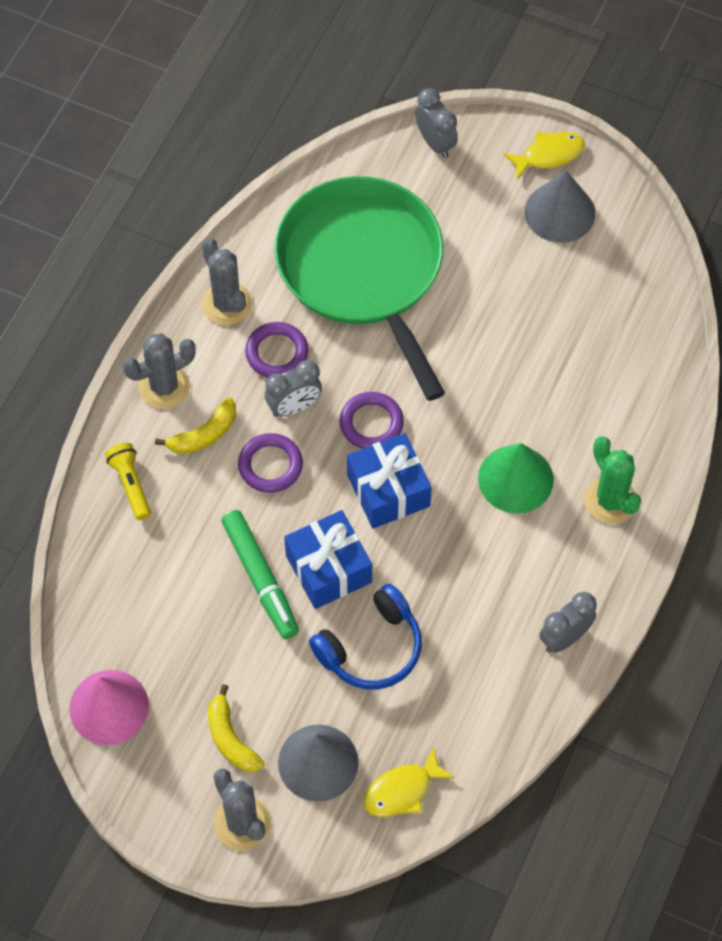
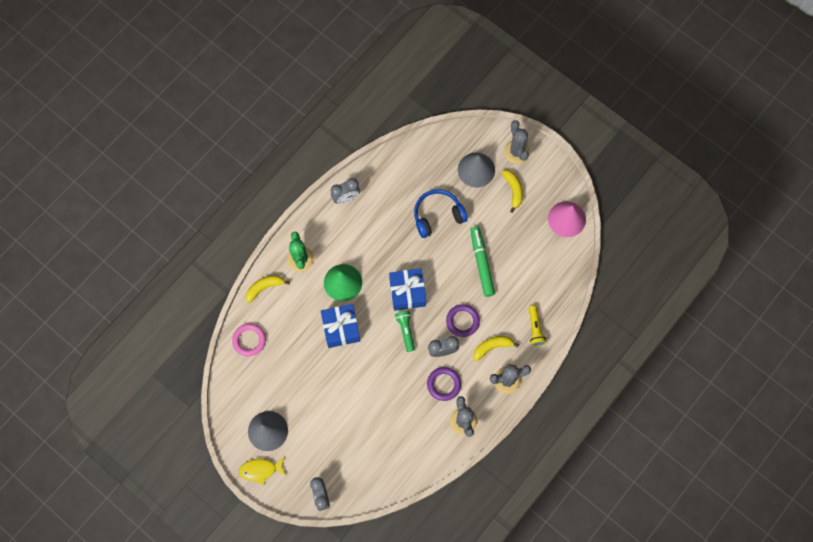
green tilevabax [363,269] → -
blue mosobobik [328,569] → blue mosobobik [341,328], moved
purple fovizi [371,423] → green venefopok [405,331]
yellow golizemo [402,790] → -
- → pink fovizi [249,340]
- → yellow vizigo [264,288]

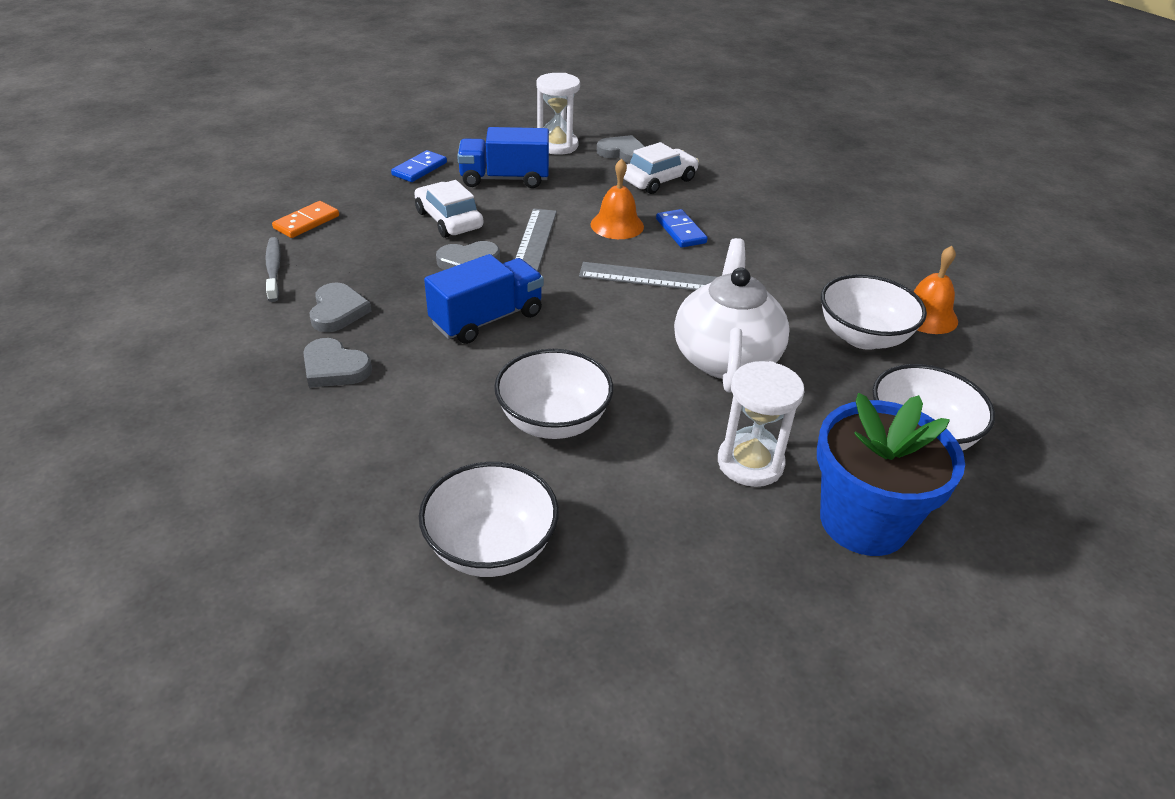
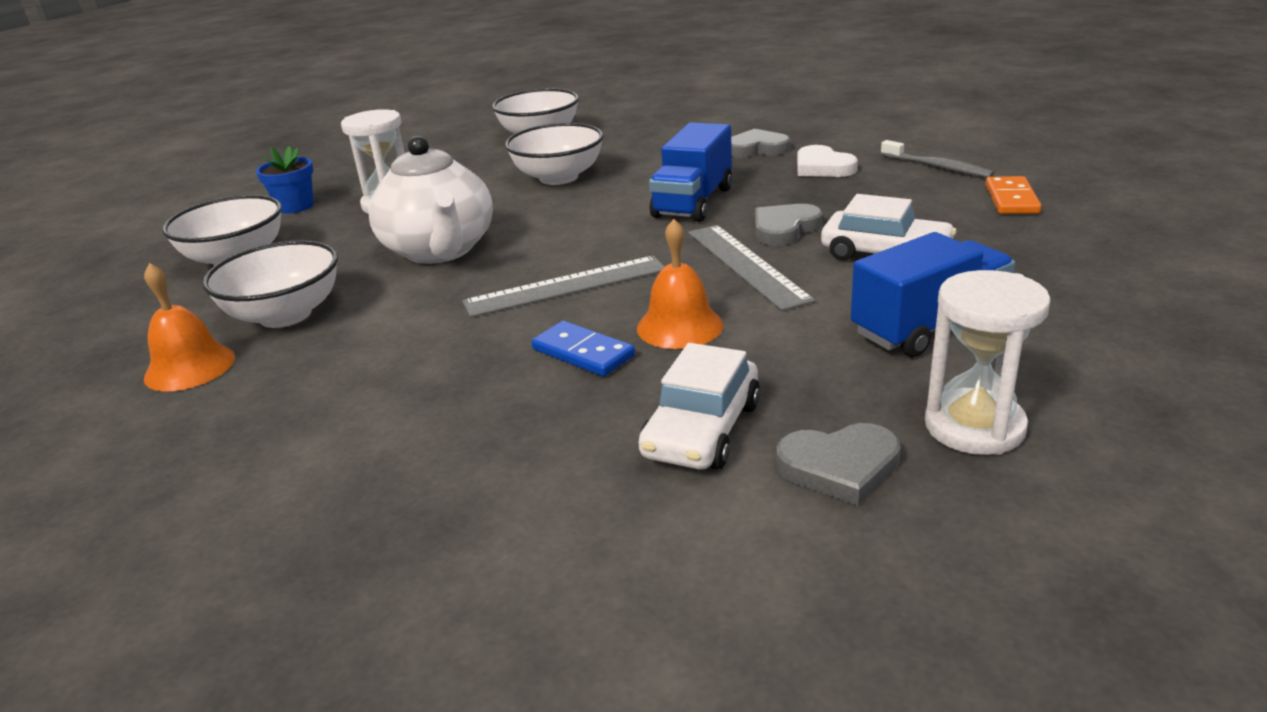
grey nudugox [338,311] → white nudugox [822,167]
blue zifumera [419,169] → -
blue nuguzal [863,521] → blue nuguzal [295,206], x0.52

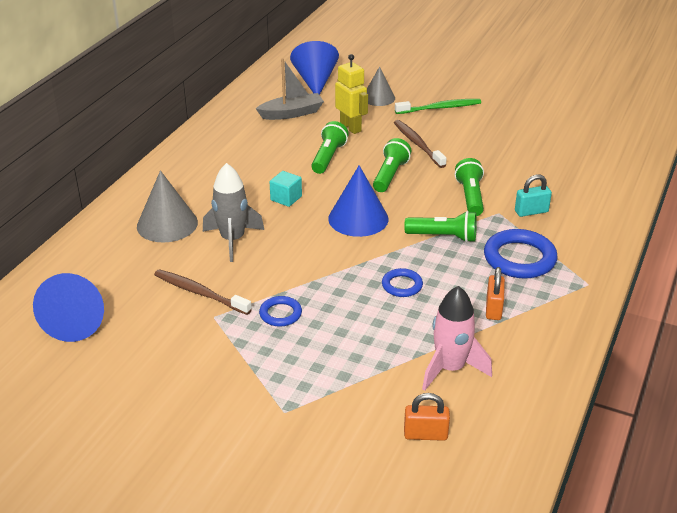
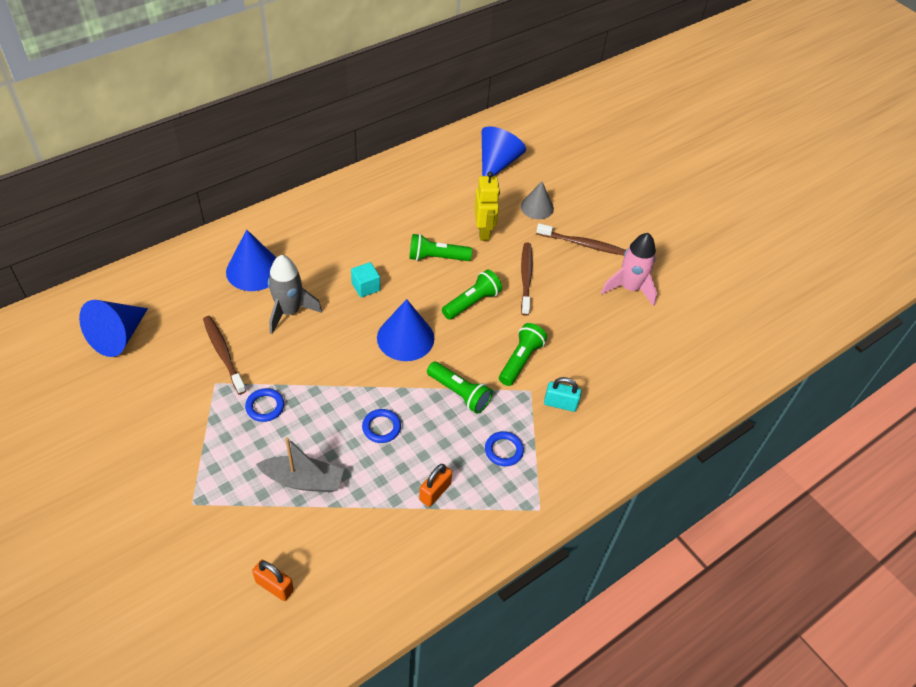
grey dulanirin [167,224] → blue dulanirin [254,270]
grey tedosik [291,113] → grey tedosik [303,480], moved
green venefopok [328,157] → green venefopok [436,257], 135 degrees counterclockwise
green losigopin [440,108] → brown losigopin [582,244]
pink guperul [450,368] → pink guperul [629,288], moved
blue fovizi [519,258] → blue fovizi [503,450], x0.55

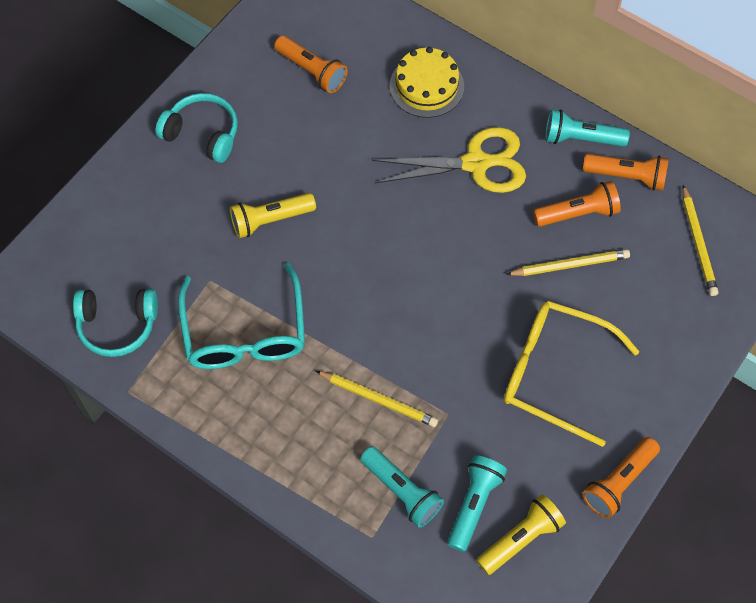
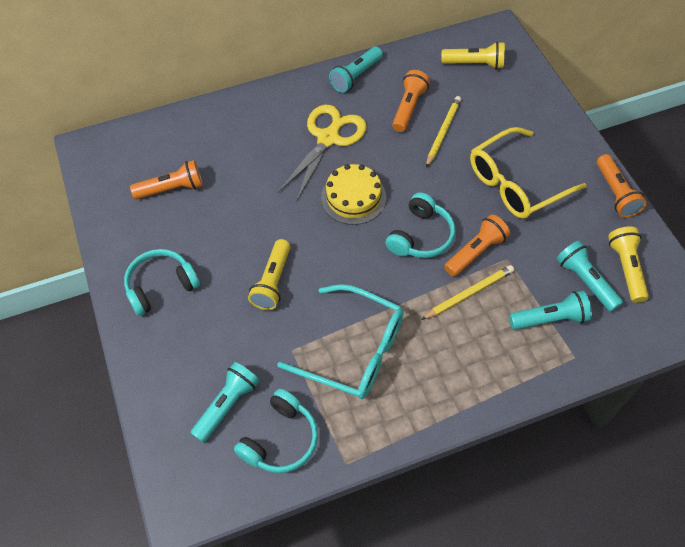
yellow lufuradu [426,86] → yellow lufuradu [353,197], moved
orange venefopok [627,176] → orange venefopok [475,252], moved
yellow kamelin [698,243] → yellow venefopok [474,64]
- → turquoise venefopok [227,405]
- → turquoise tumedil [420,236]

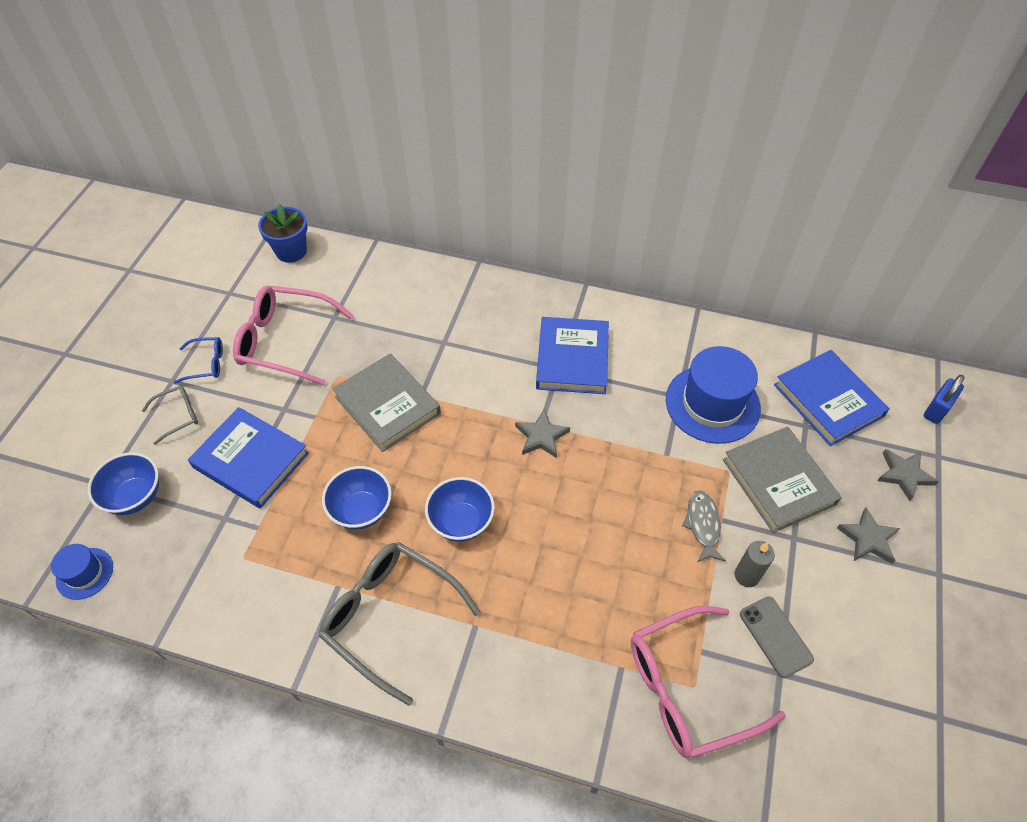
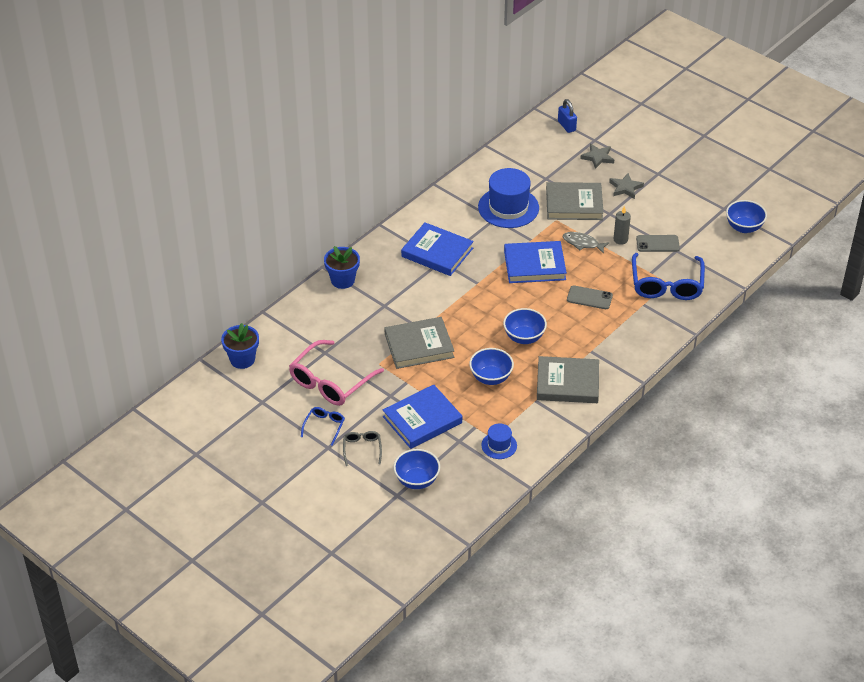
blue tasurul [84,573] → blue tasurul [499,445], moved
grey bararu [391,617] → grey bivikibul [567,383]
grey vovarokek [541,436] → -
pink bararu [689,688] → blue bararu [666,284]
blue bivikibul [828,400] → blue bivikibul [534,265], moved
- → blue nuguzal [342,280]
- → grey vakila [589,298]
- → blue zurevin [744,227]

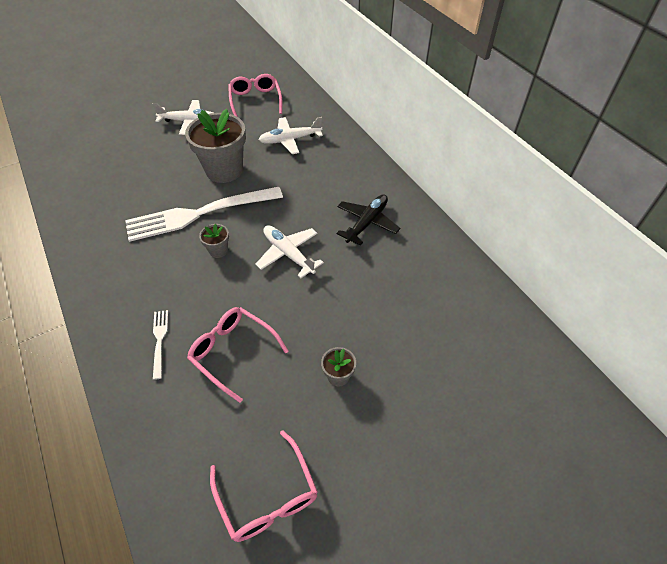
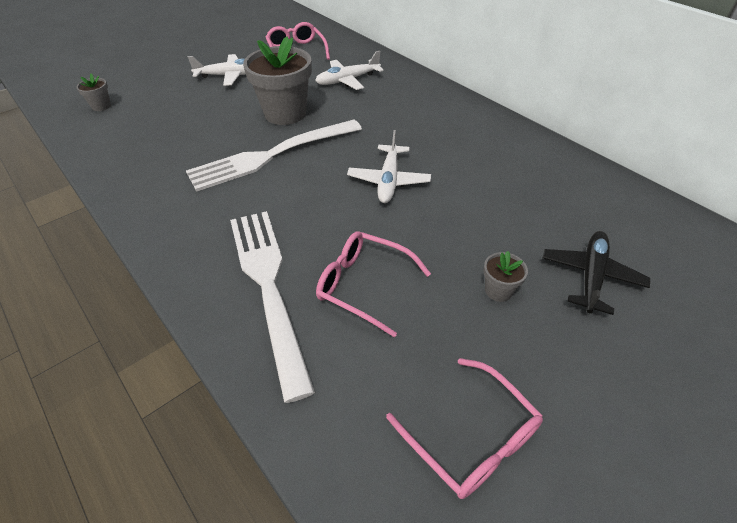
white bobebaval [159,340] → white bobebaval [268,286], x2.42
grey nuguzal [218,250] → grey nuguzal [101,106], moved
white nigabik [288,254] → white nigabik [389,180], 120 degrees counterclockwise
black nigabik [367,223] → black nigabik [591,276], moved

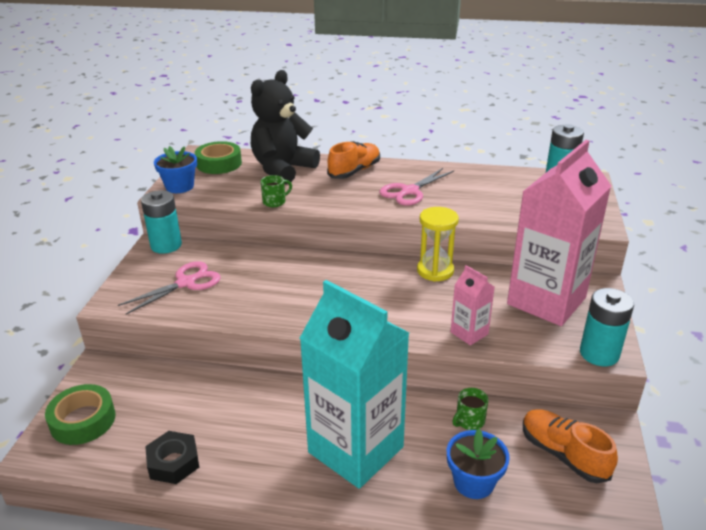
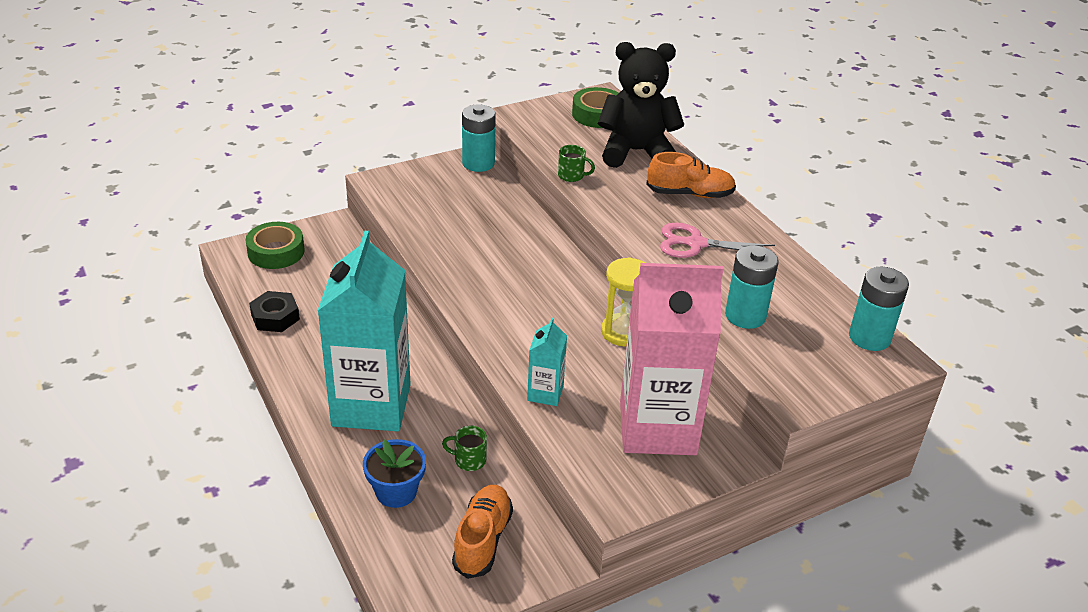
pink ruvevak [186,283] → -
blue nuguzal [179,186] → -
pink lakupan [469,333] → turquoise lakupan [545,393]
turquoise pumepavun [599,354] → turquoise pumepavun [745,316], moved

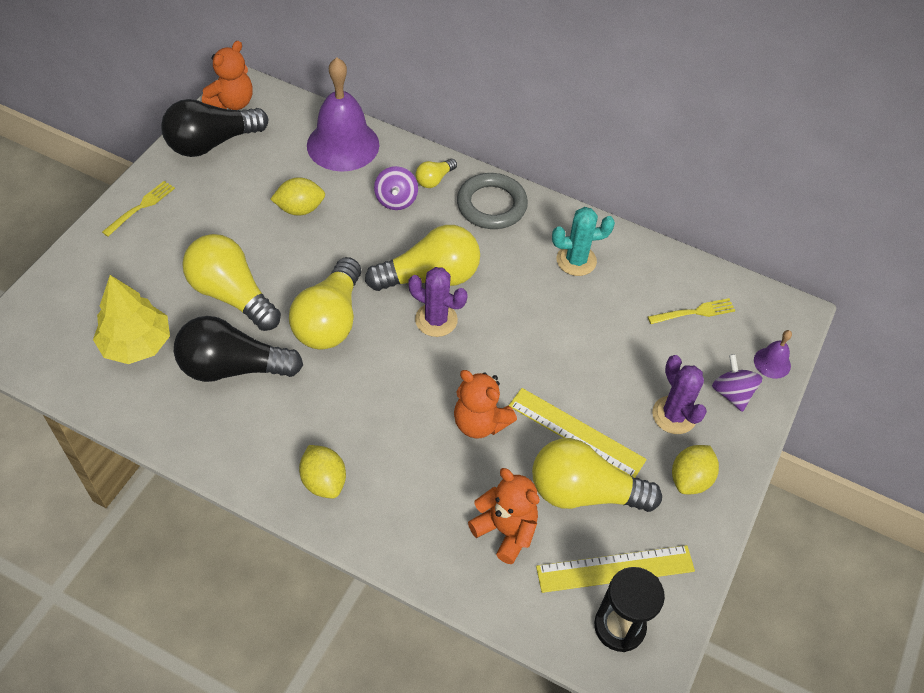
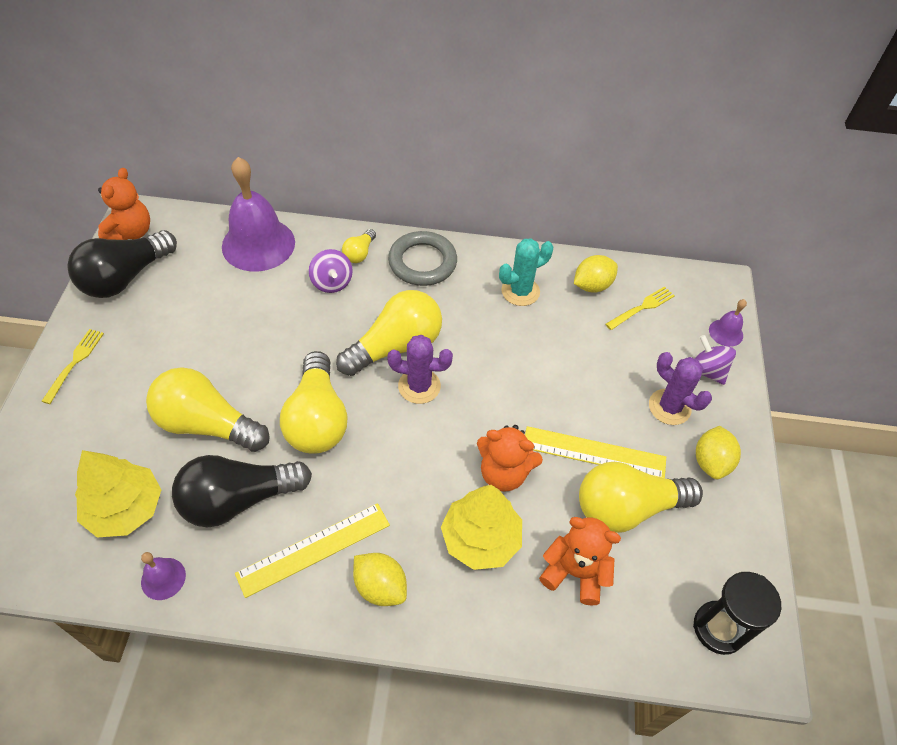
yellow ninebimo [300,209] → yellow ninebimo [592,285], moved
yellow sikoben [615,569] → yellow sikoben [314,549], moved
- → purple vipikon [163,578]
- → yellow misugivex [480,538]

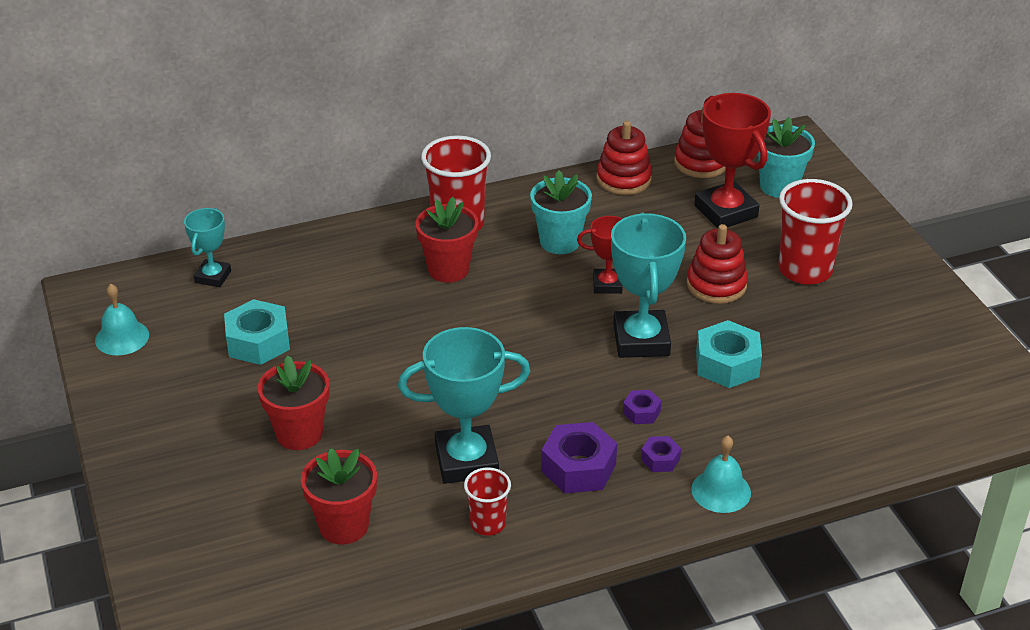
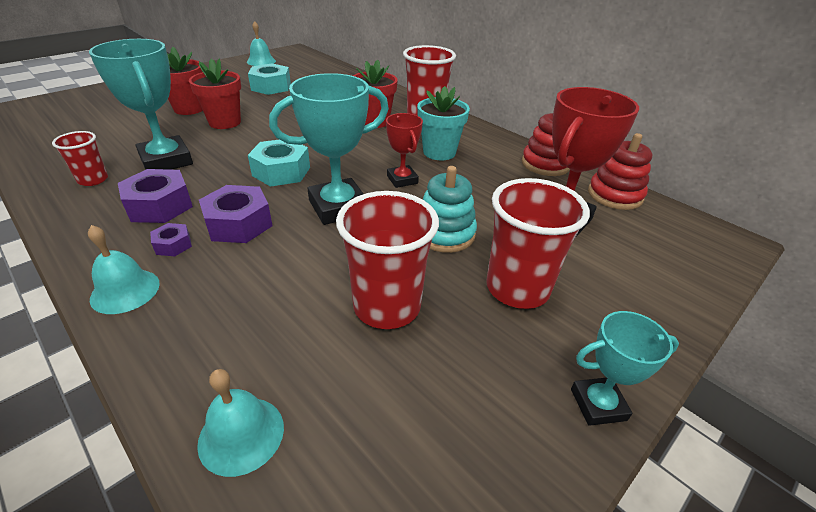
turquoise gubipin [213,277] → turquoise gubipin [598,404], moved
red nuguzal [344,526] → red nuguzal [225,122], moved
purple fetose [641,412] → purple fetose [239,224], x1.92
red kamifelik [716,285] → turquoise kamifelik [444,233]
turquoise fetose [727,364] → turquoise fetose [281,171], moved
turquoise nuguzal [779,186] → -
- → turquoise vipikon [241,434]
- → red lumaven [387,306]

